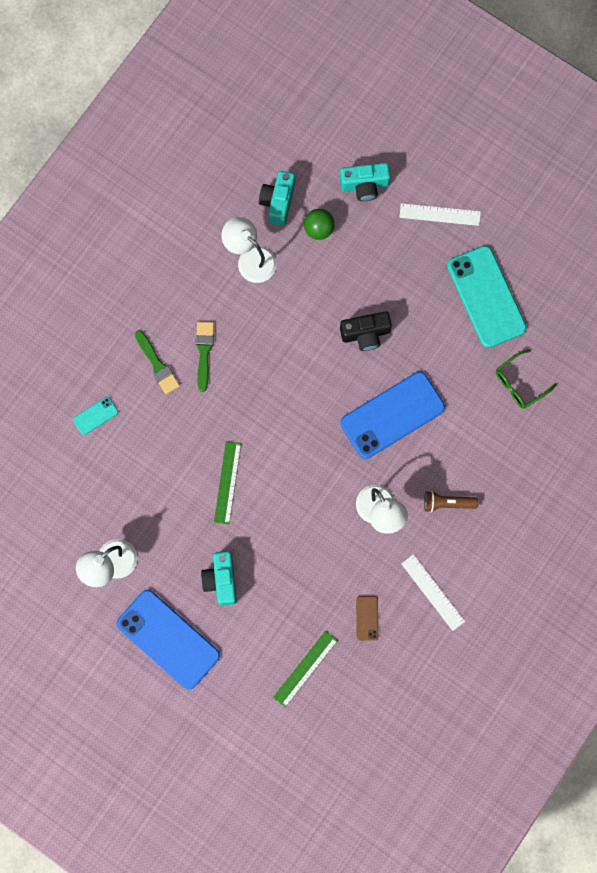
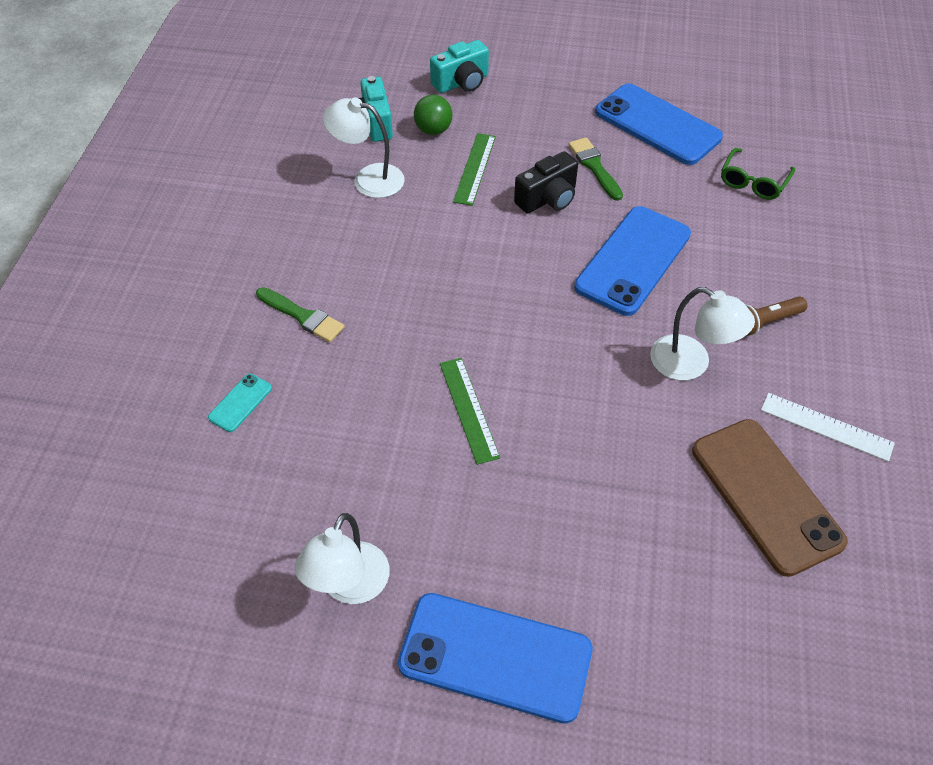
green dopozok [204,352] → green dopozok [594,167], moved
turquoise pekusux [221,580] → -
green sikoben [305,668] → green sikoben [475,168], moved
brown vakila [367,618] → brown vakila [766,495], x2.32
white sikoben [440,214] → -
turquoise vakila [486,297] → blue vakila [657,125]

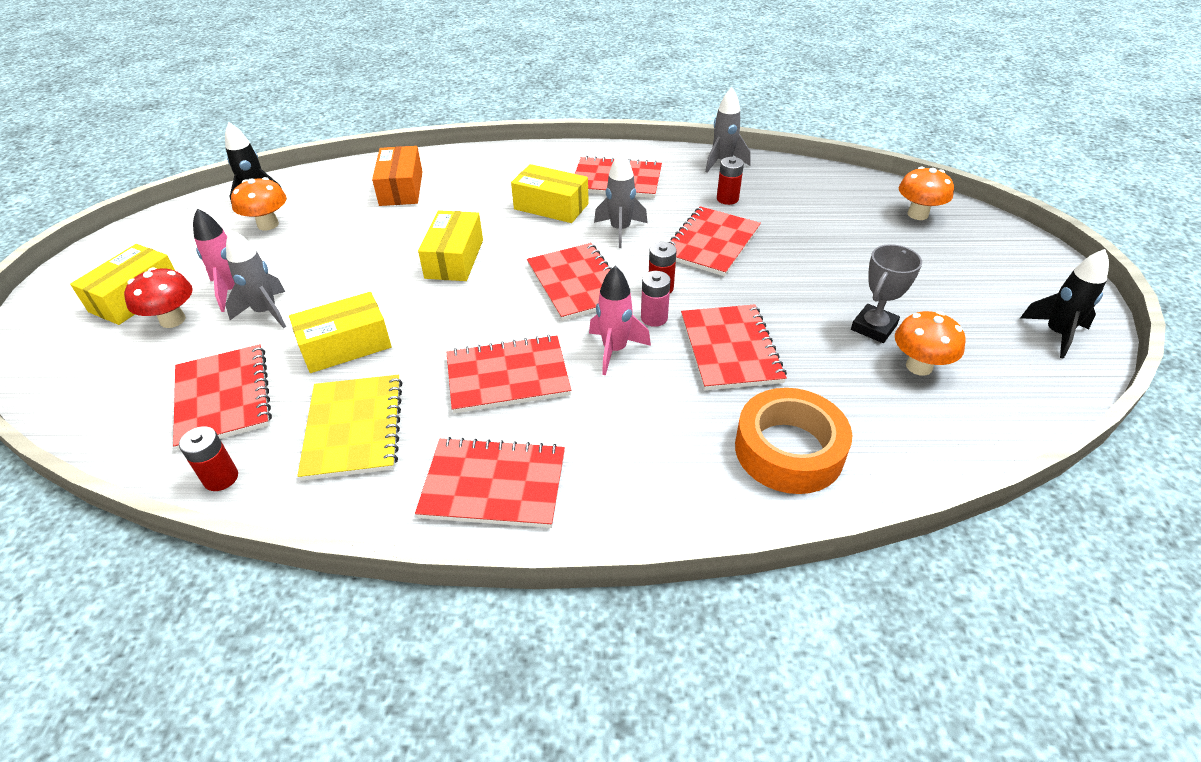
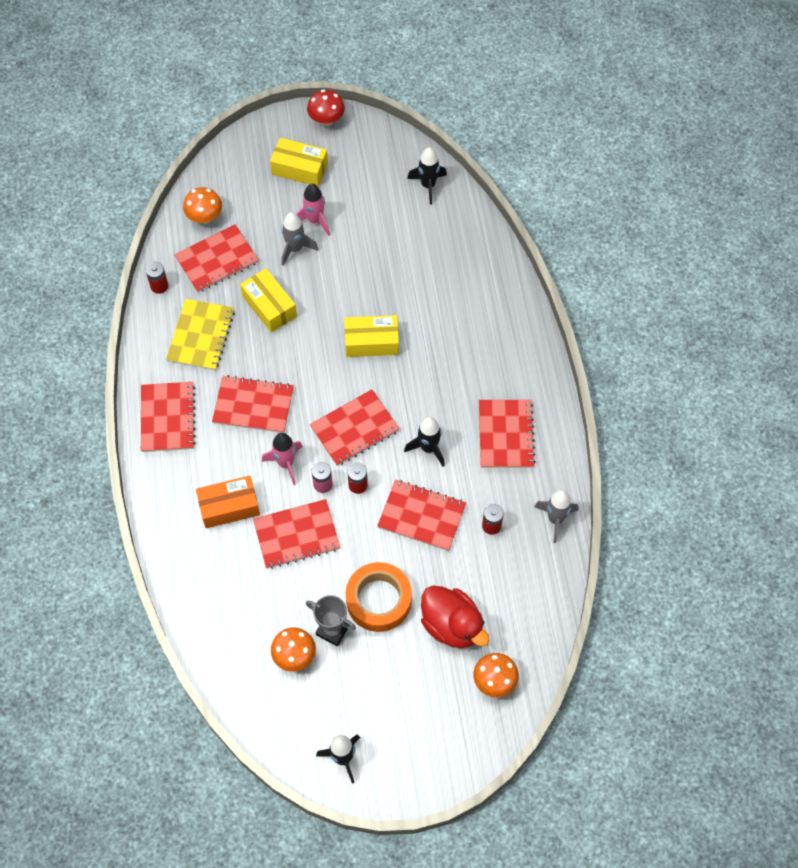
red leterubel [173,320] → red leterubel [326,120], moved
orange leterubel [268,224] → orange leterubel [205,217], moved
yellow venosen [354,428] → yellow venosen [201,336], 60 degrees counterclockwise
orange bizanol [401,188] → orange bizanol [229,507], moved
red venosen [508,376] → red venosen [253,405], 60 degrees counterclockwise
yellow bizanol [551,206] → -
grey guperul [620,230] → black guperul [428,448]
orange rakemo [789,450] → orange rakemo [378,600], moved
- → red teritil [452,625]

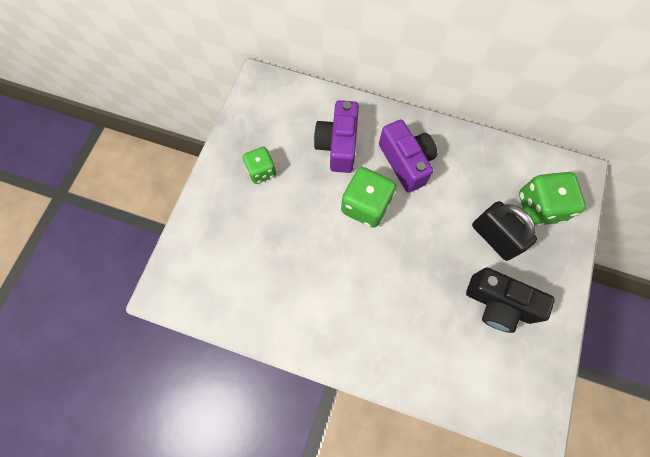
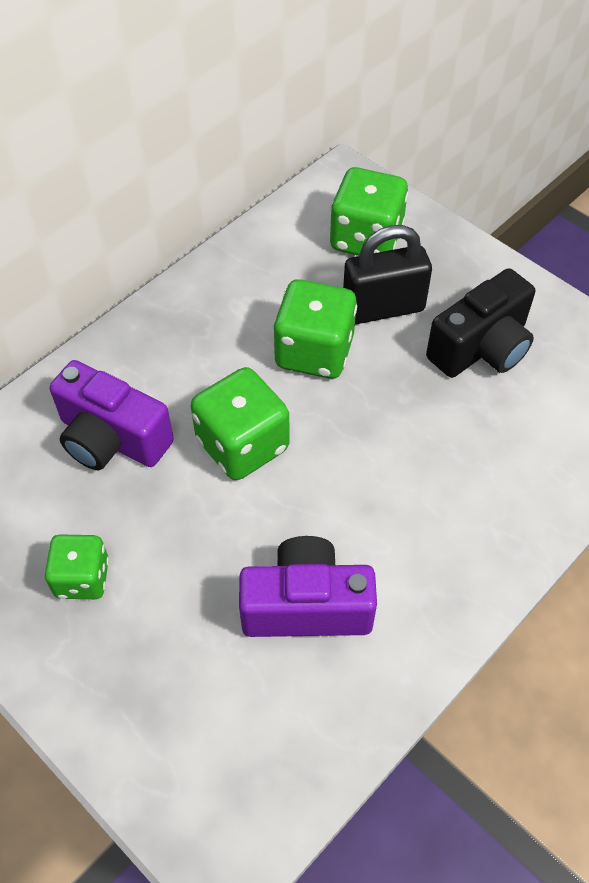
purple pekusux [406,162] → purple pekusux [306,605], moved
- → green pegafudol [314,352]

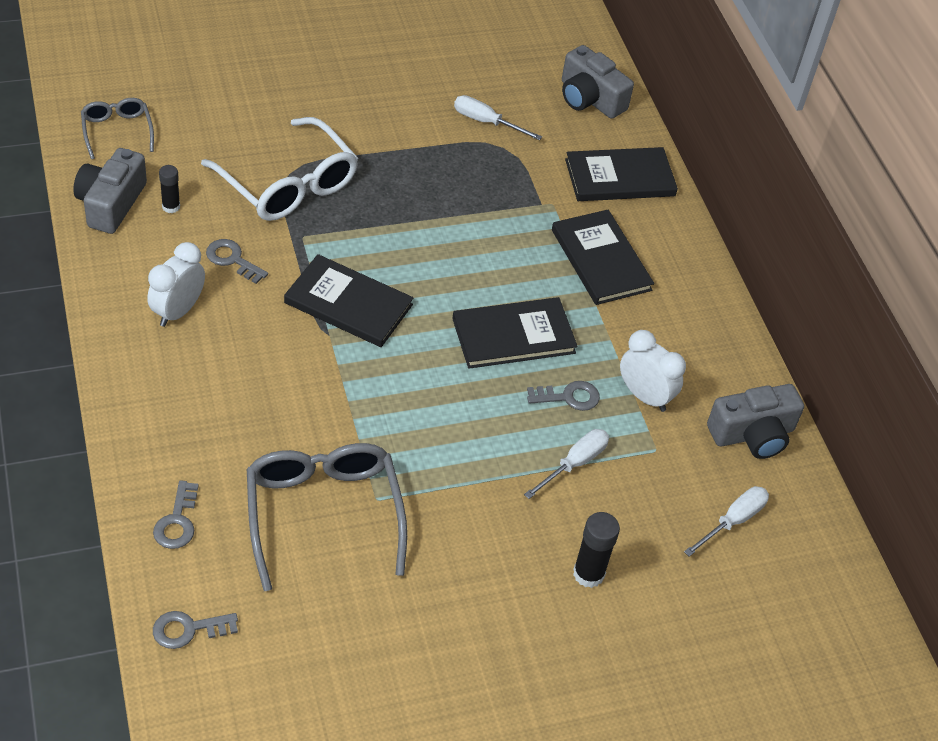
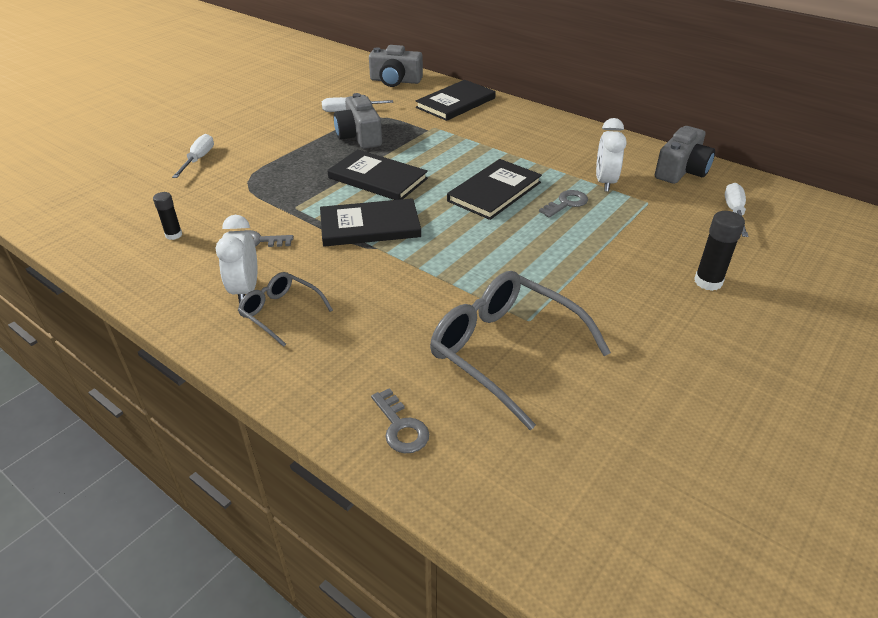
grey pekusux [111,203] → grey pekusux [359,136], moved
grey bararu [117,131] → grey bararu [281,312], moved
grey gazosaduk [188,629] → -
white bararu [288,184] → -
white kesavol [574,463] → white kesavol [198,159], moved
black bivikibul [601,260] → black bivikibul [378,178], moved
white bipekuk [644,396] → white bipekuk [605,182], 90 degrees counterclockwise

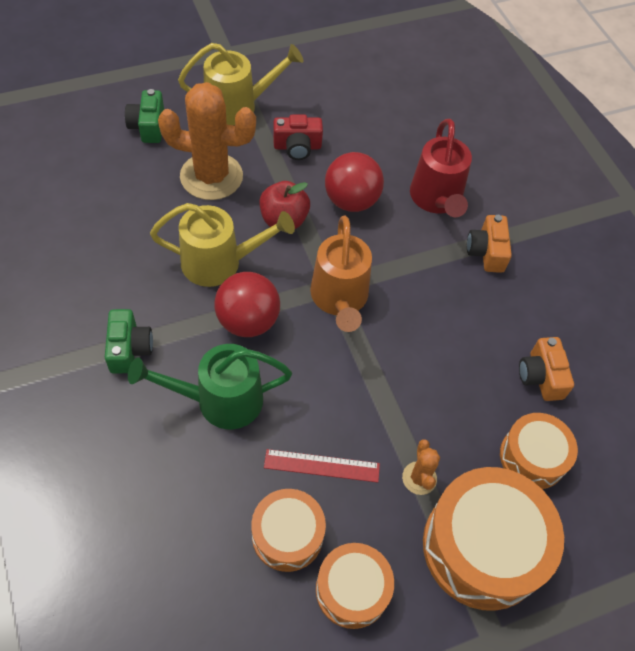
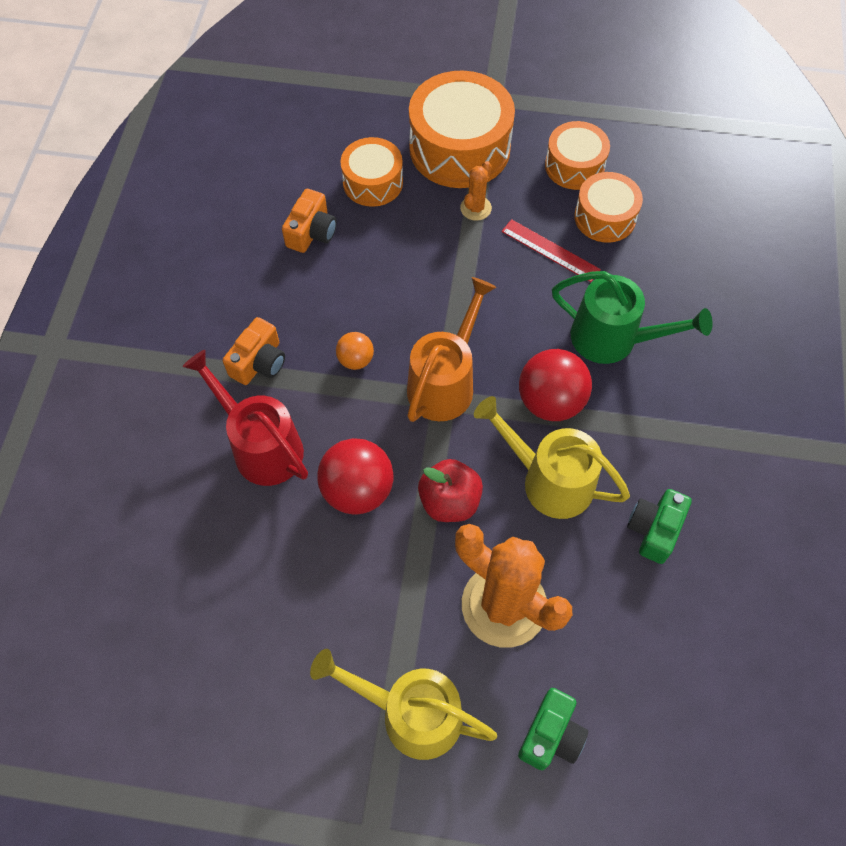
green pekusux [129,349] → green pekusux [654,530], moved
red pekusux [297,147] → -
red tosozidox [437,200] → red tosozidox [260,446], 75 degrees counterclockwise
- → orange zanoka [356,360]

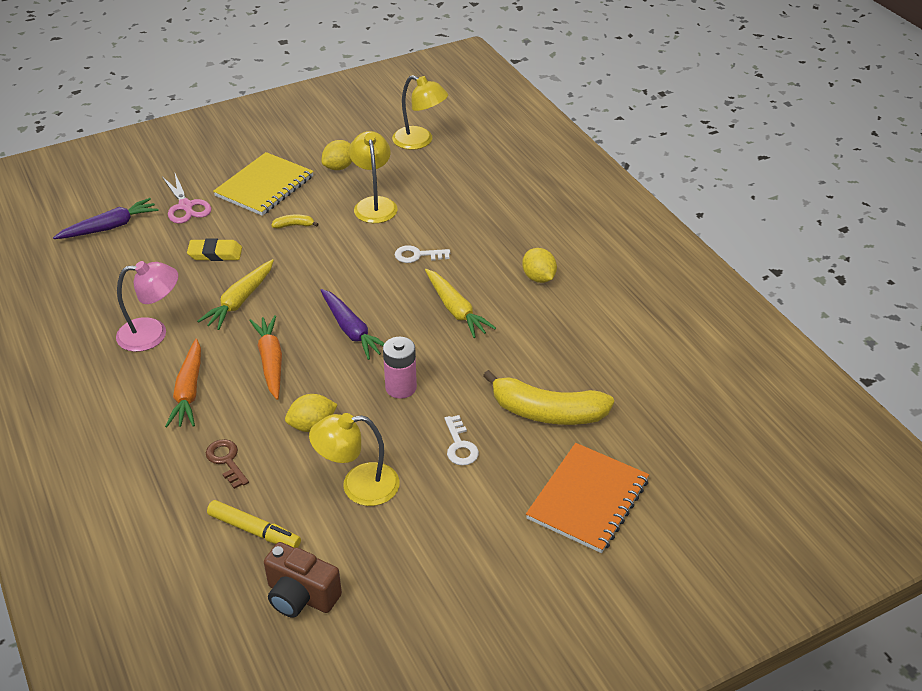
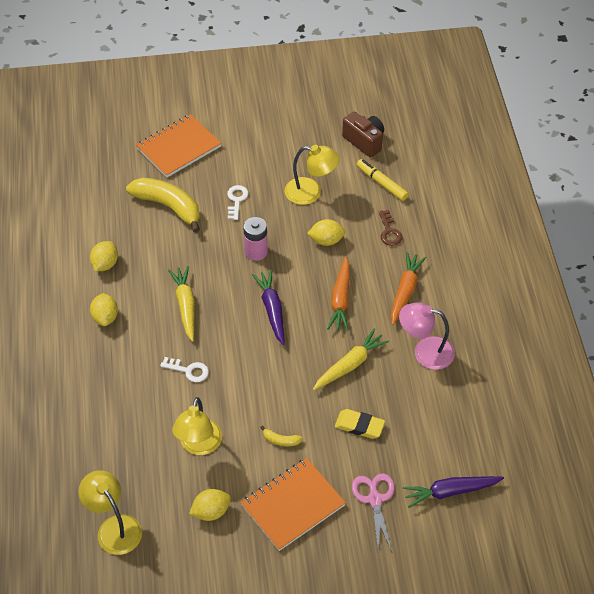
yellow venosen [264,186] → orange venosen [293,505]
- → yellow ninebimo [105,264]

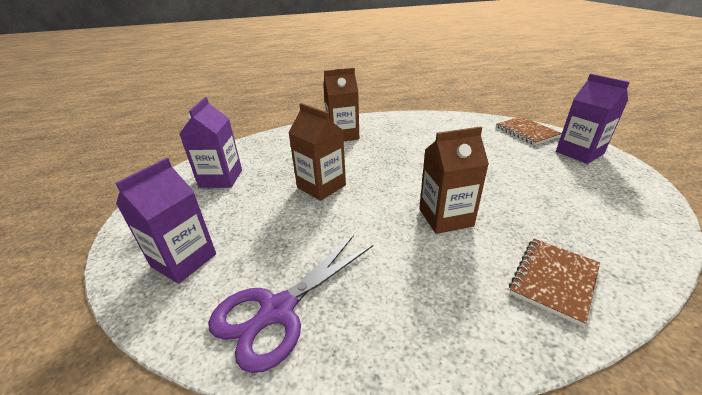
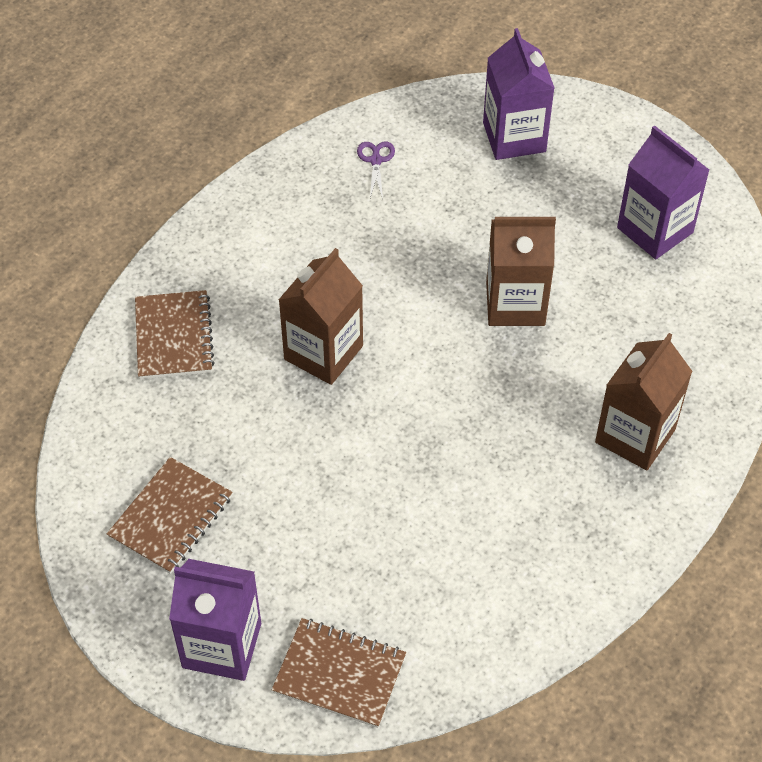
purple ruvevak [277,311] → purple ruvevak [375,160], x0.41
- → brown venosen [171,517]

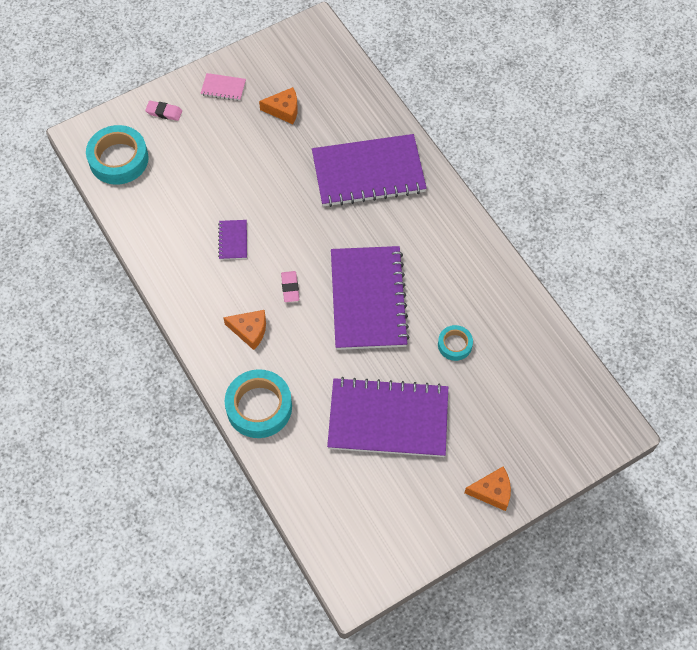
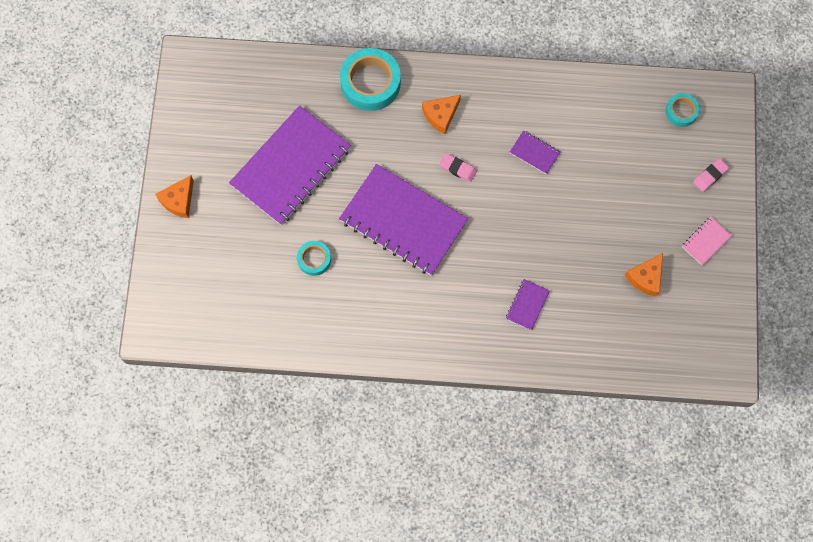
turquoise rakemo [118,159] → turquoise rakemo [681,111], x0.54
purple venosen [368,172] → purple venosen [527,305], x0.41

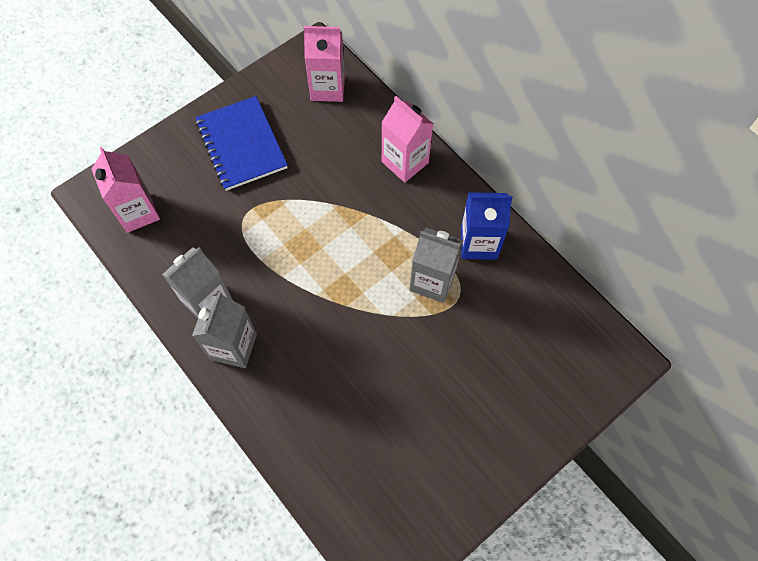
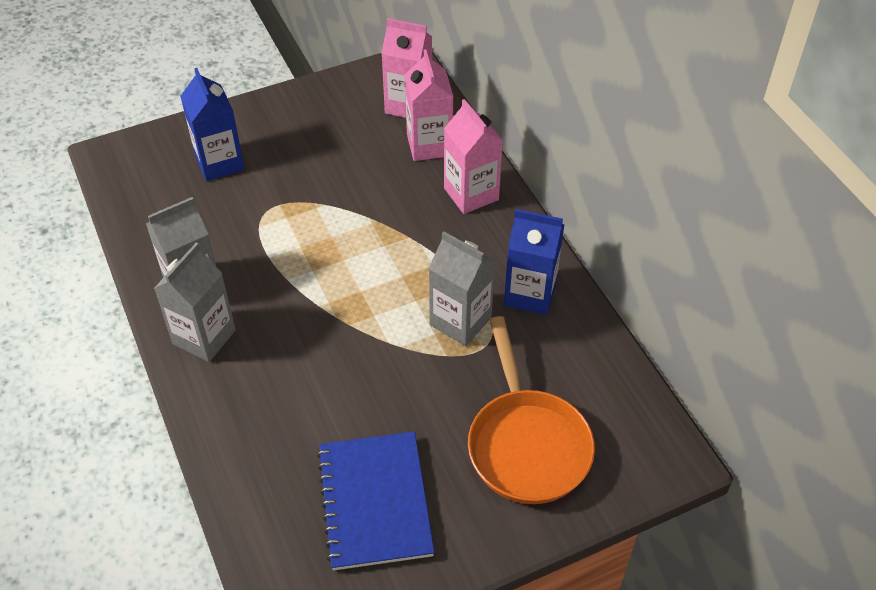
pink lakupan [138,212] → pink lakupan [429,145], moved
blue venosen [241,145] → blue venosen [375,501], moved
- → blue lakupan [219,163]
- → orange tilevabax [526,444]

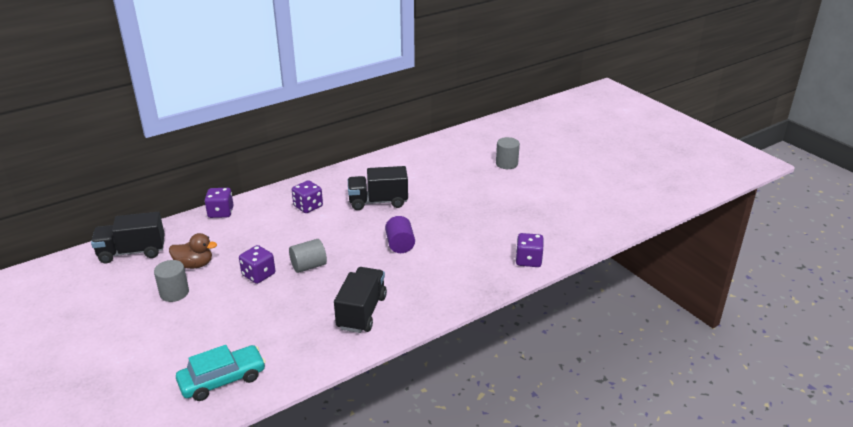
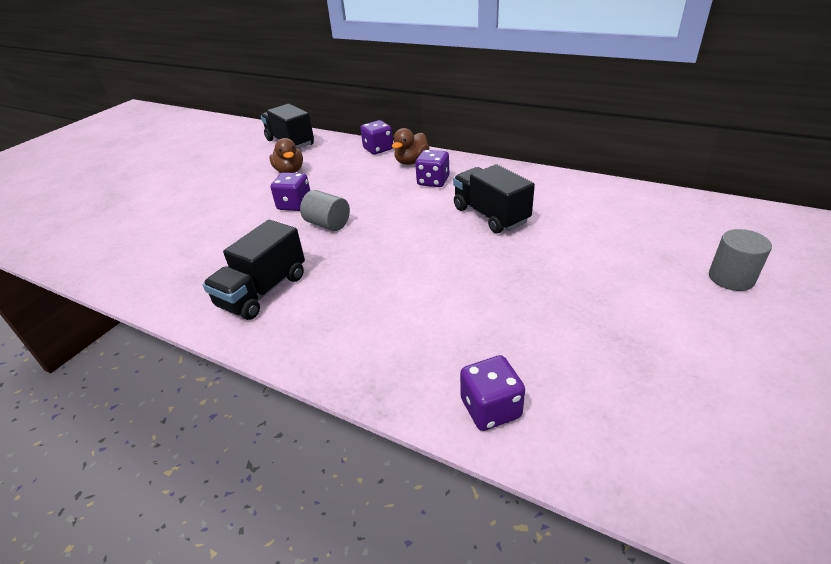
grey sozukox [174,293] → -
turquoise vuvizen [222,380] → -
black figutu [361,312] → black figutu [263,291], 135 degrees clockwise
purple sozukox [400,245] → -
- → brown teritil [411,162]

